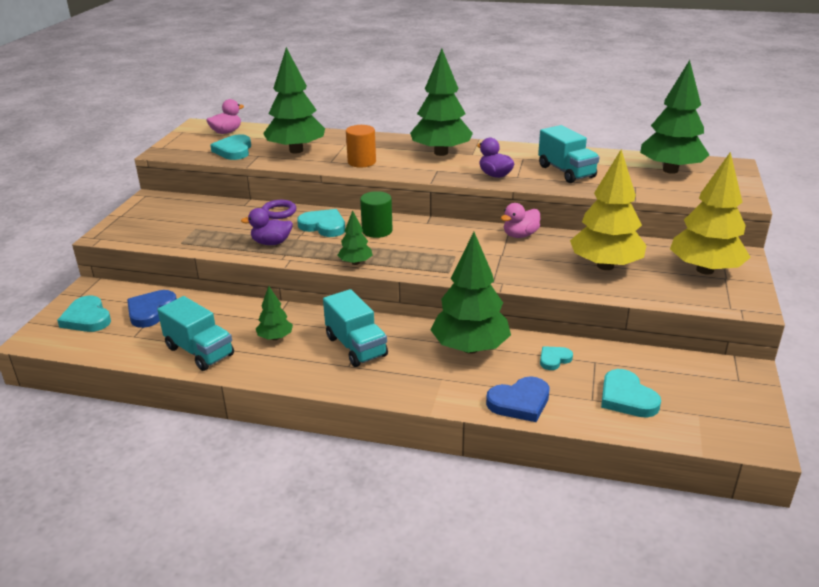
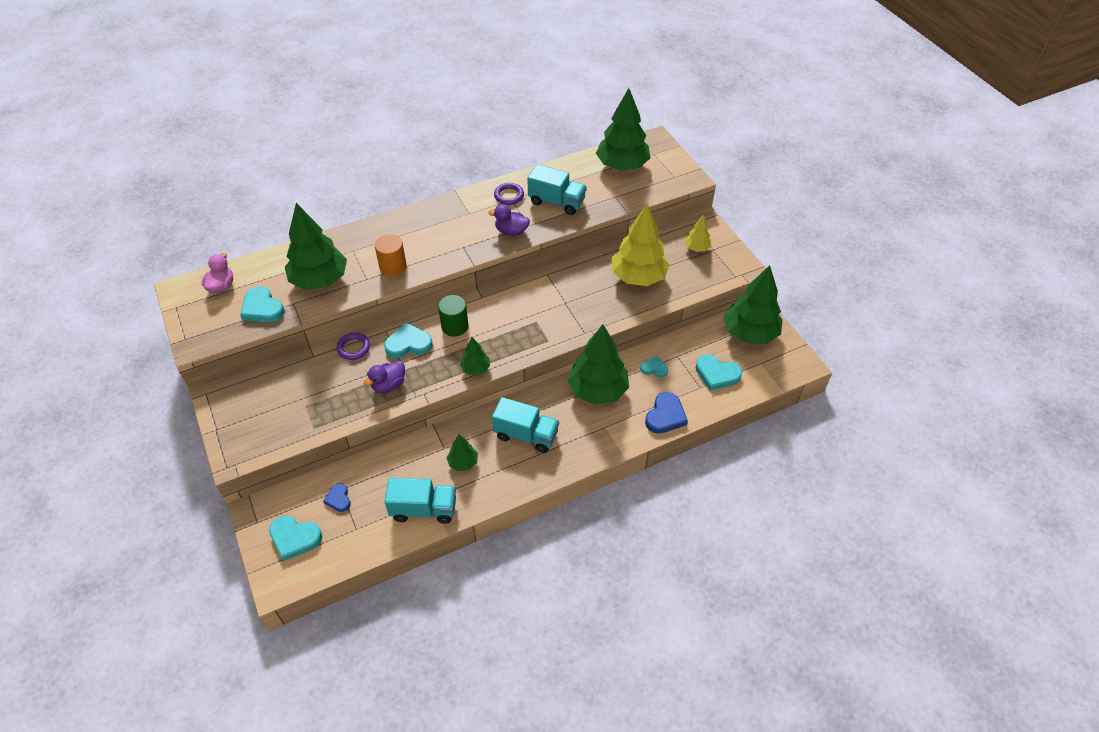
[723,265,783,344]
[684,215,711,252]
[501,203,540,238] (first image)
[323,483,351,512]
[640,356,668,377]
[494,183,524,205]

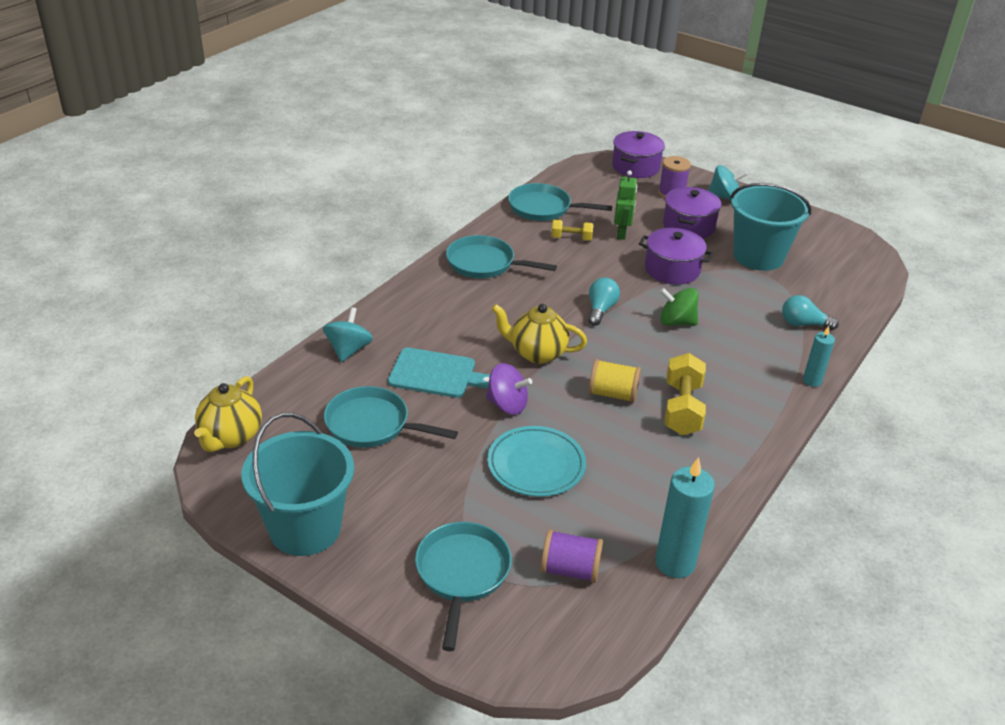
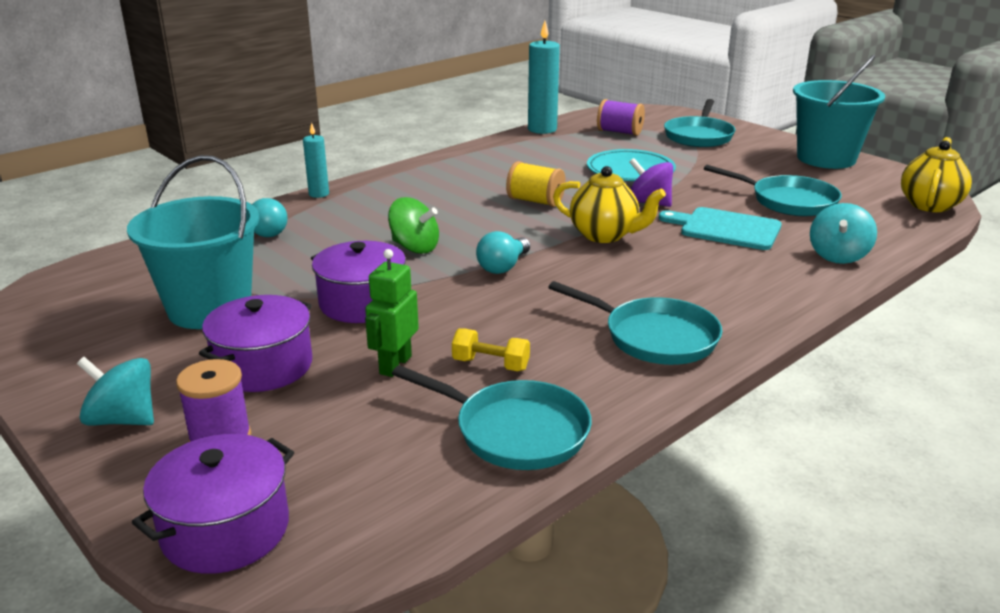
[665,353,706,435] (first image)

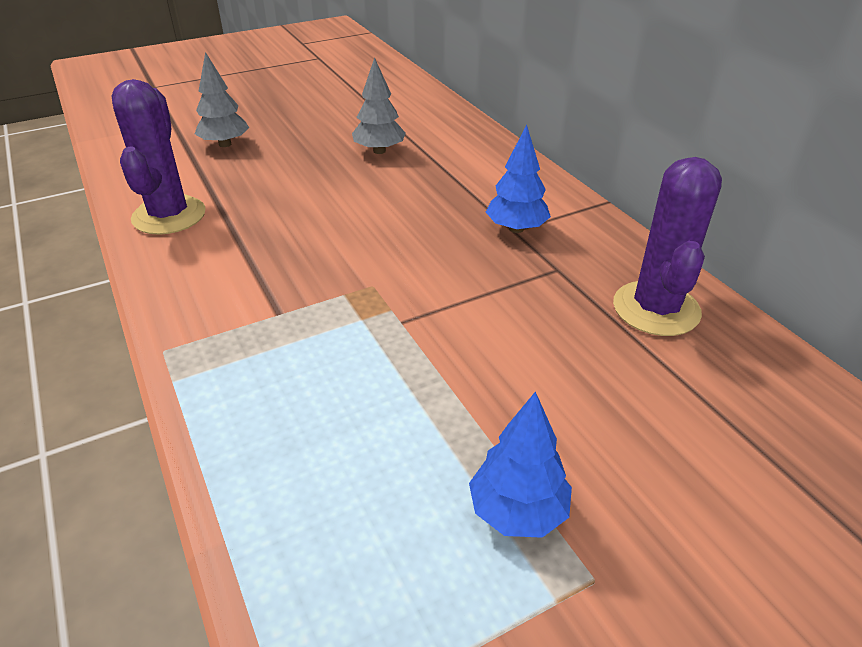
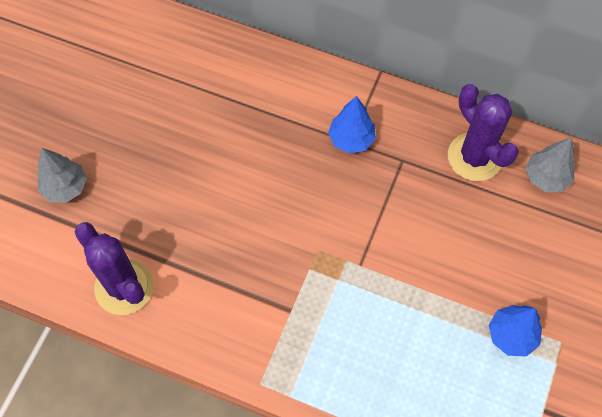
[526,137,575,192]

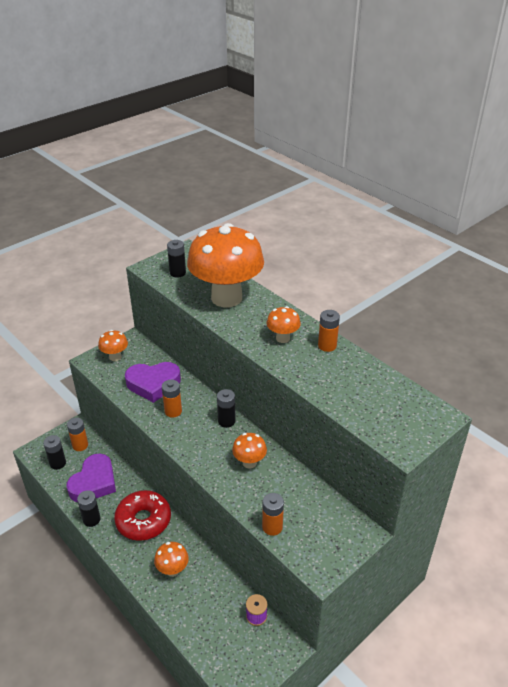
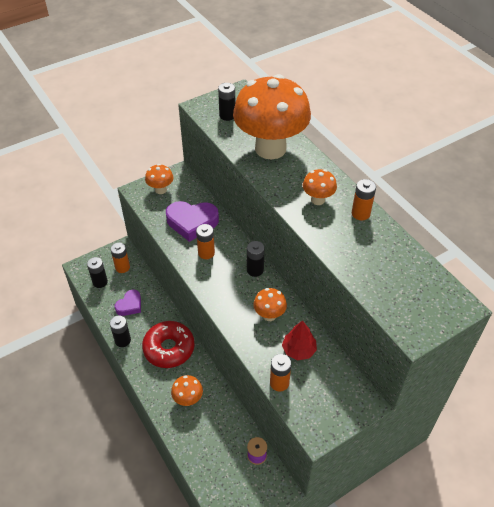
[115,290,141,316]
[282,320,317,360]

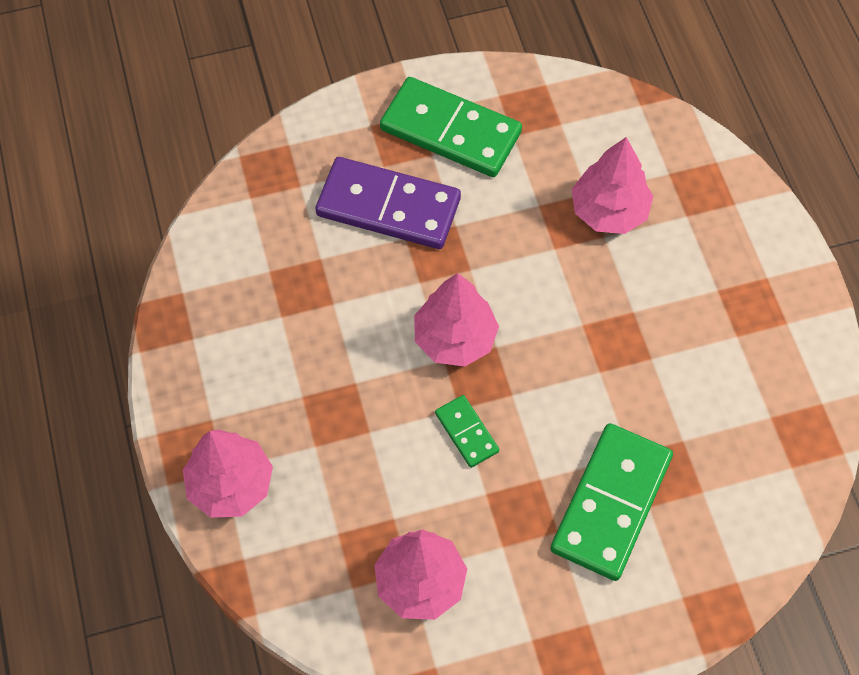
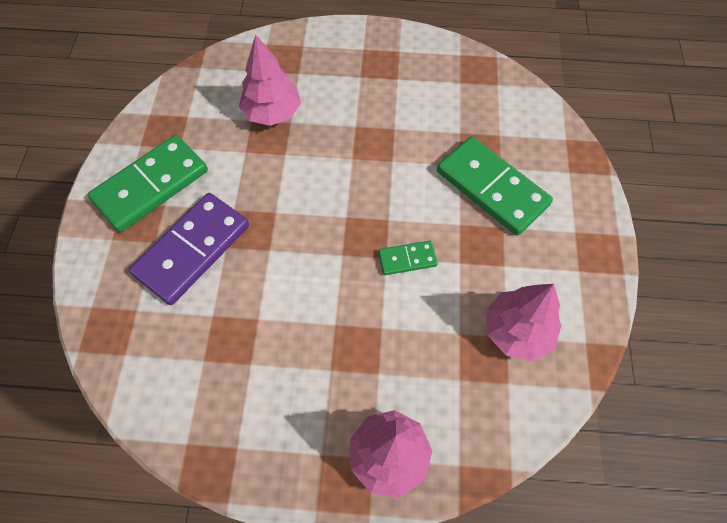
[414,273,499,367] (first image)

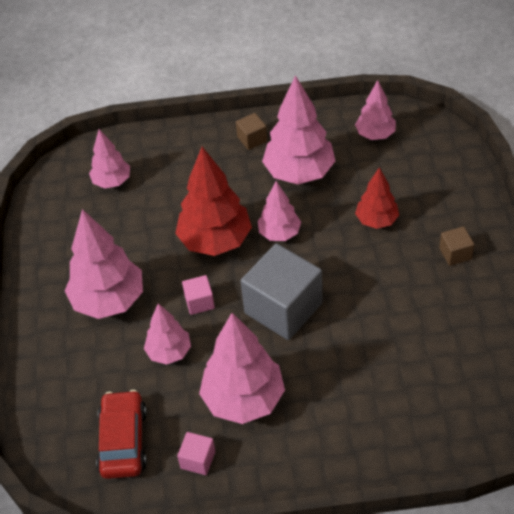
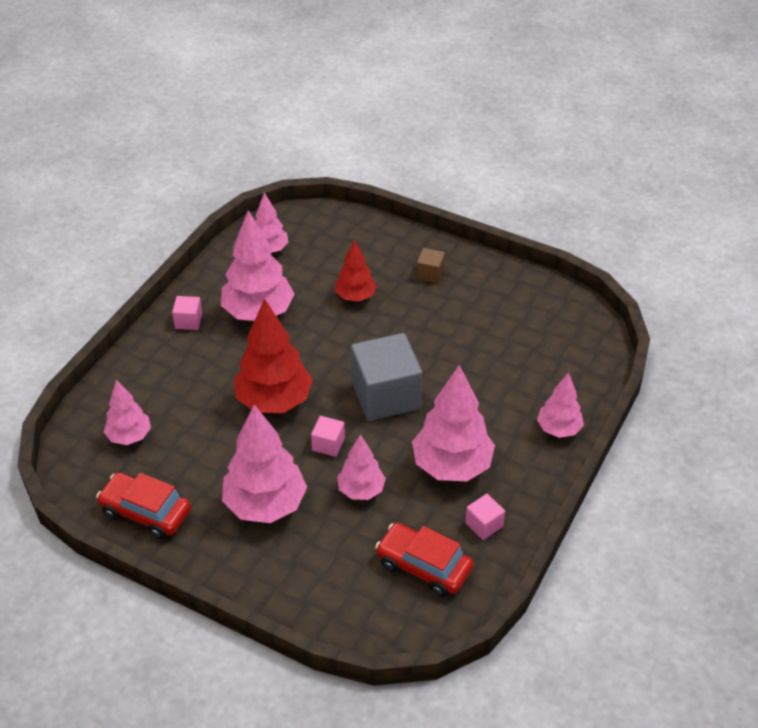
[172,296,202,330]
[537,372,584,438]
[96,472,191,539]

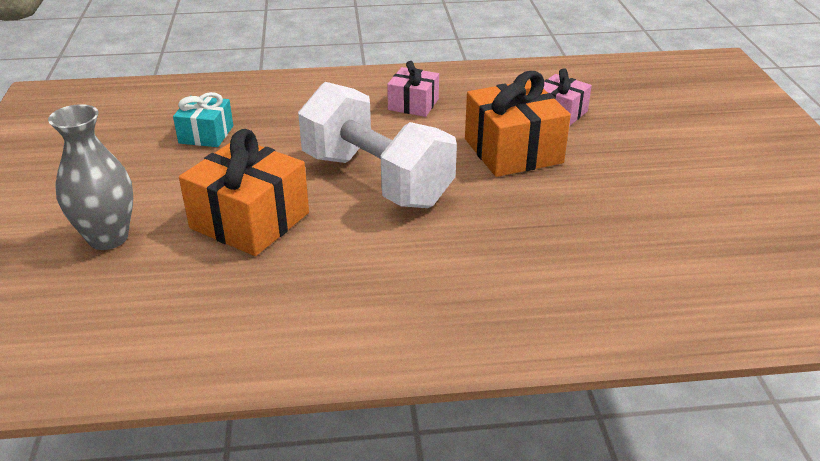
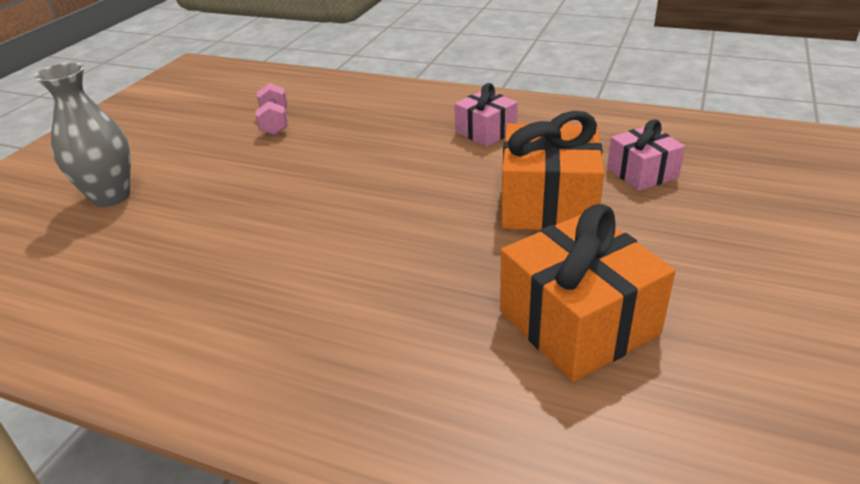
[298,82,457,208] (first image)
[255,83,288,135]
[500,204,676,382]

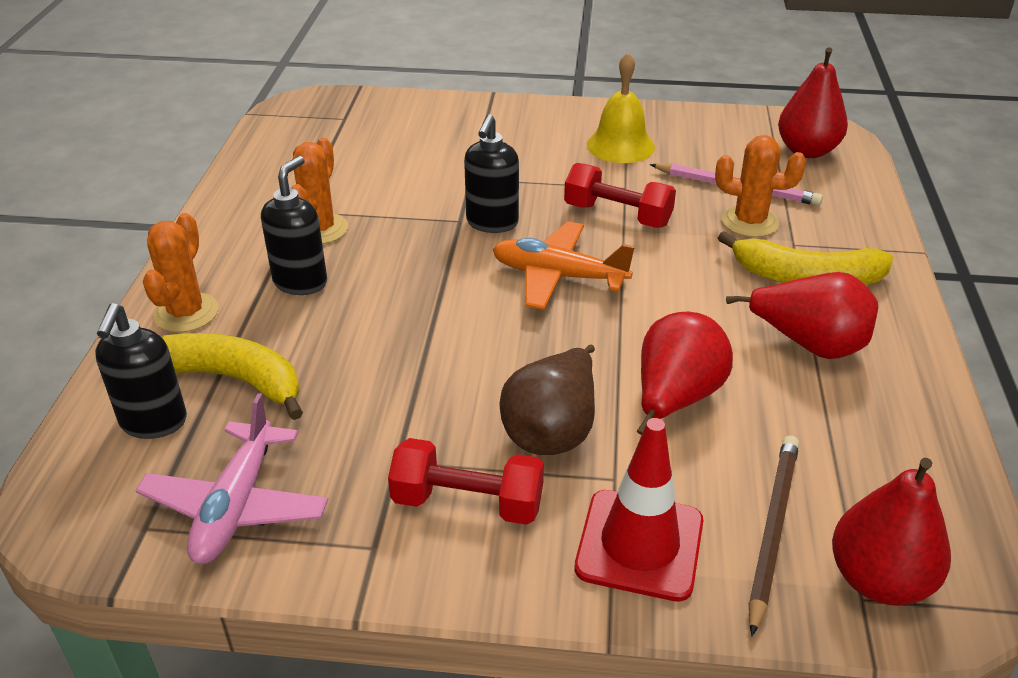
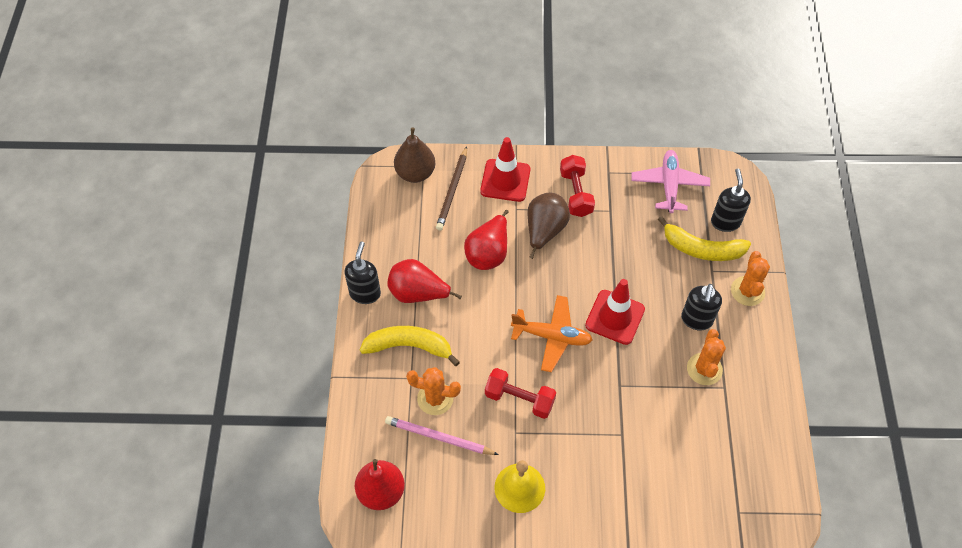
[344,242,381,304]
[560,155,595,217]
[394,127,435,183]
[585,279,645,345]

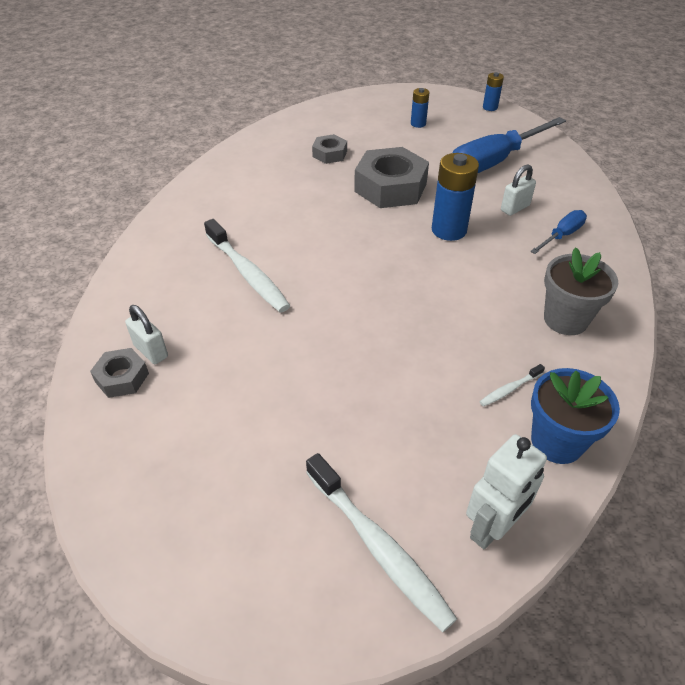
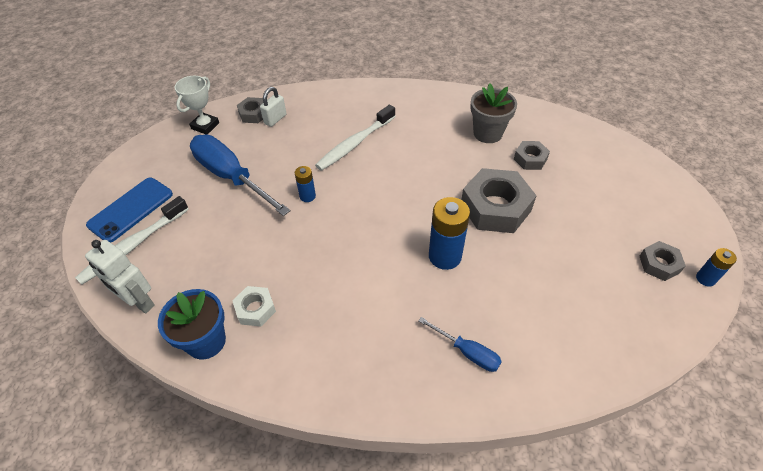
[295,166,316,202]
[190,135,291,216]
[501,165,536,216] (first image)
[470,83,517,143]
[232,286,276,326]
[175,76,219,135]
[86,178,173,243]
[640,241,686,281]

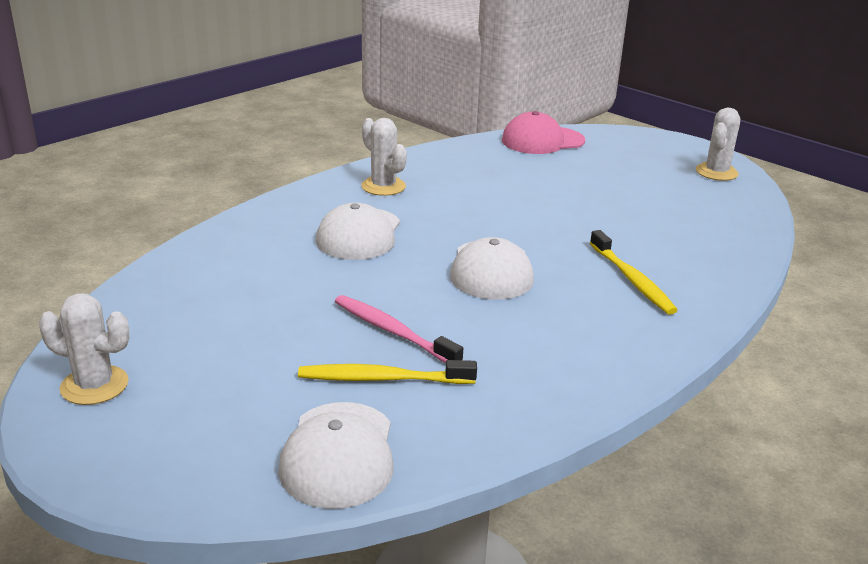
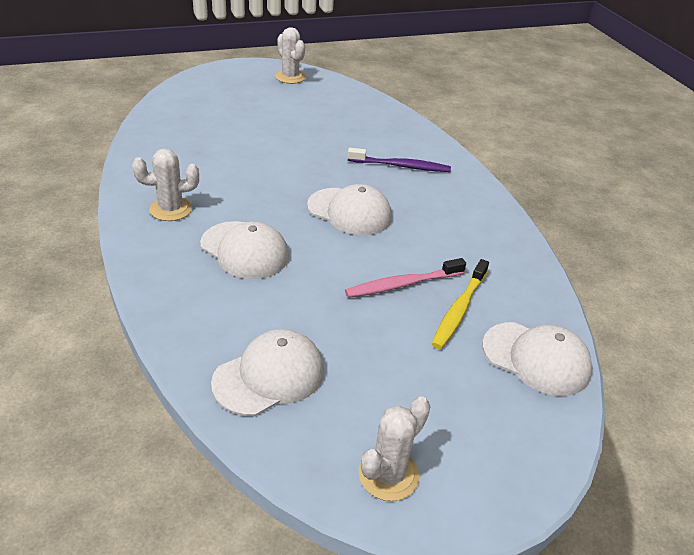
[502,111,585,154] (first image)
[347,148,451,172]
[211,329,324,416]

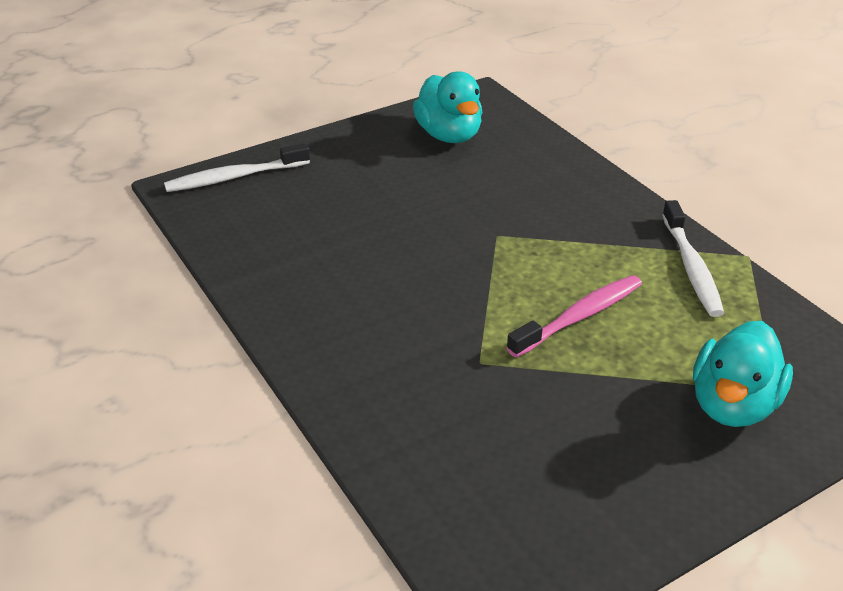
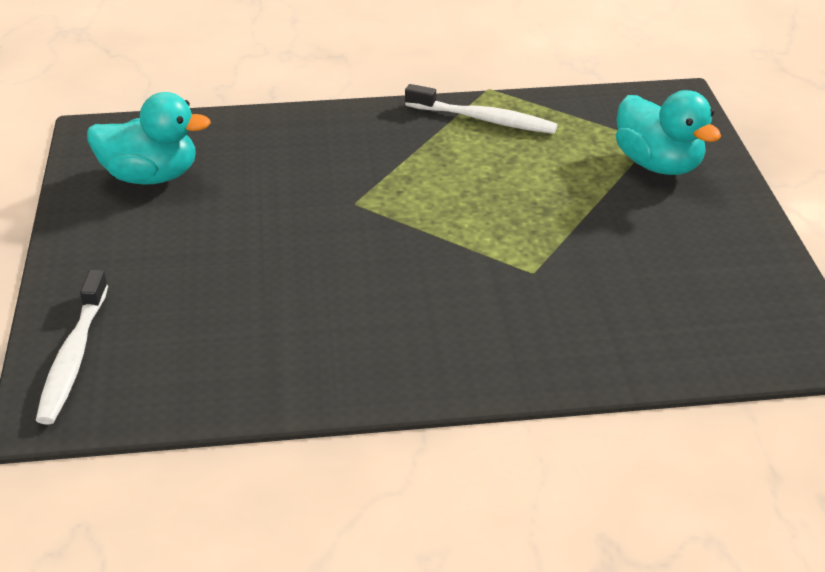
[506,275,642,358] (first image)

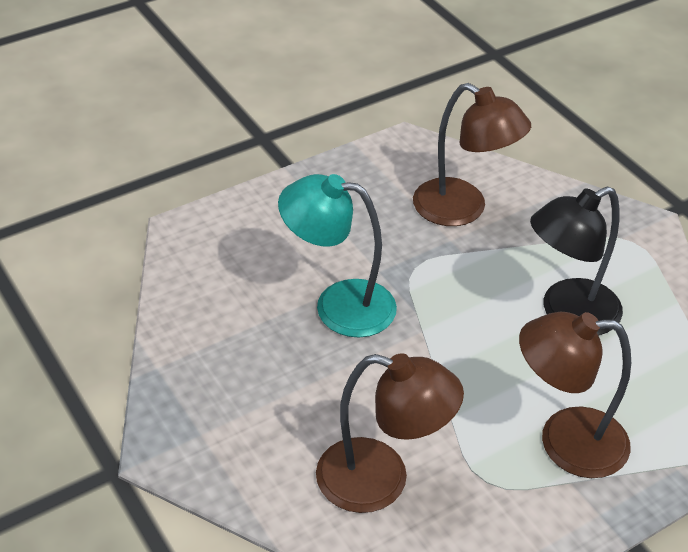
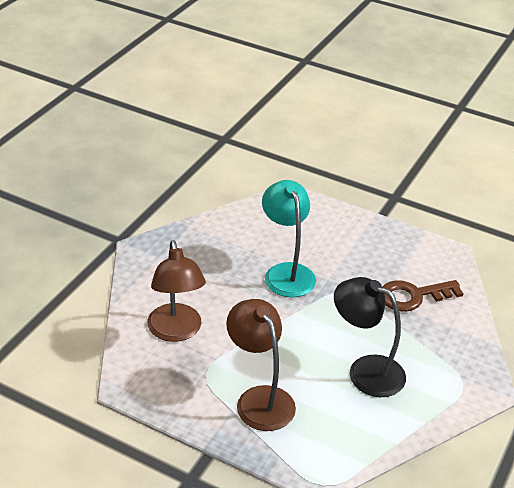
[382,280,464,312]

